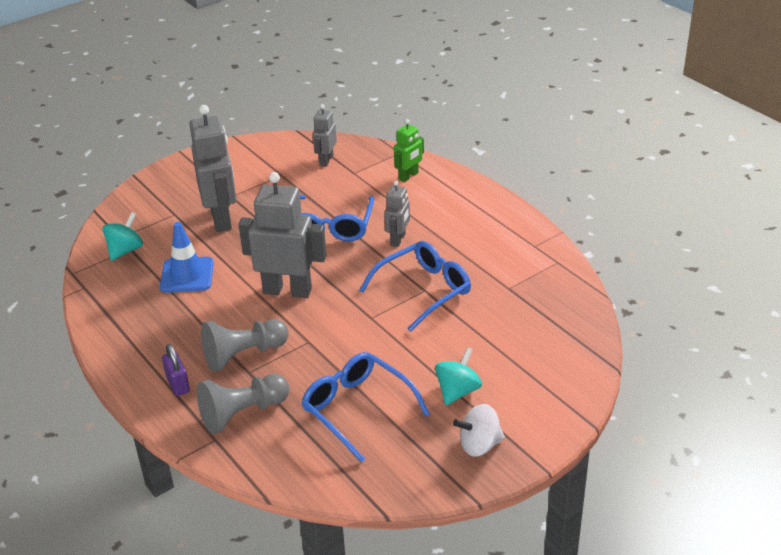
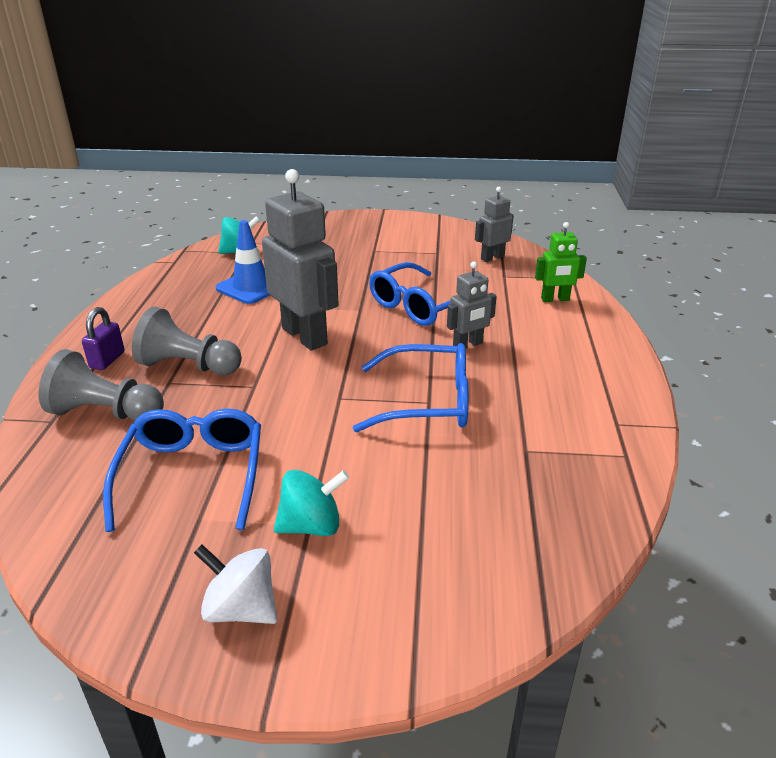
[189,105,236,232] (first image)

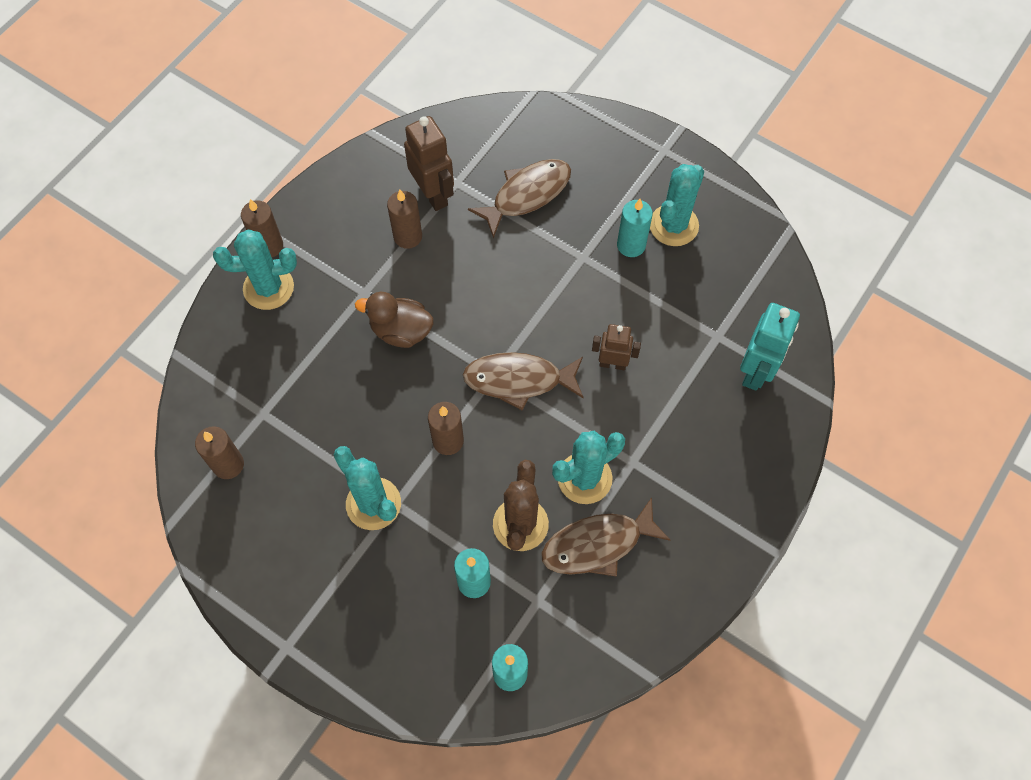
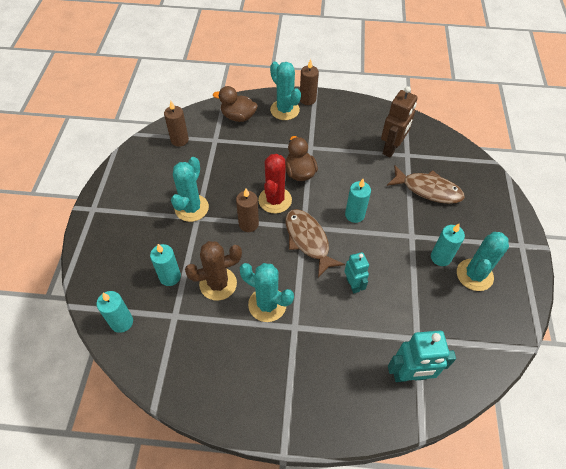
[457,232,509,291]
[387,190,422,249] (first image)
[344,252,369,293]
[541,497,670,576] (first image)
[213,86,257,122]
[258,154,292,214]
[345,179,371,223]

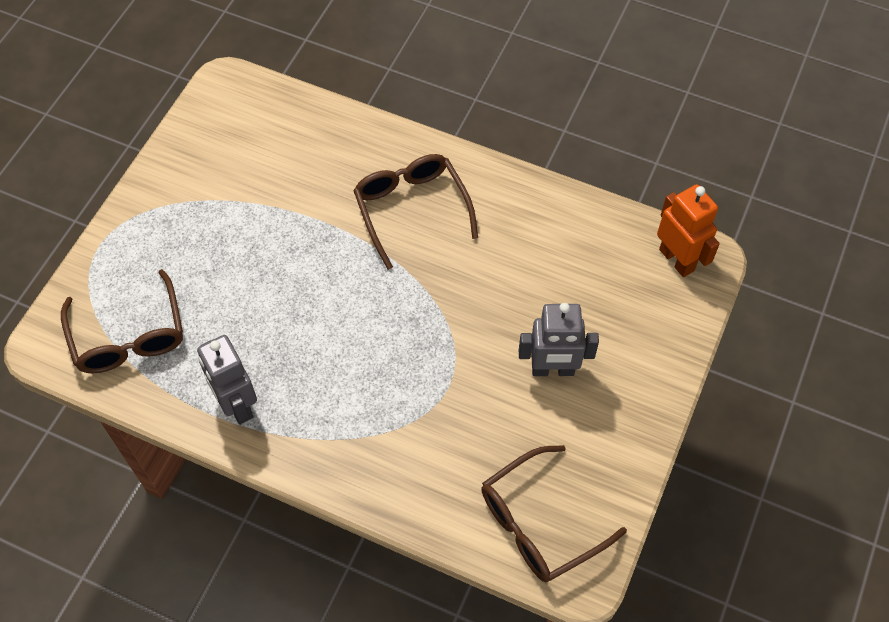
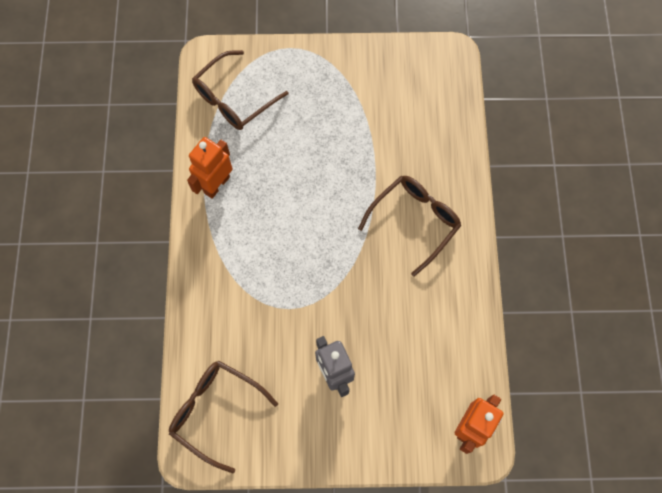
[187,137,233,199]

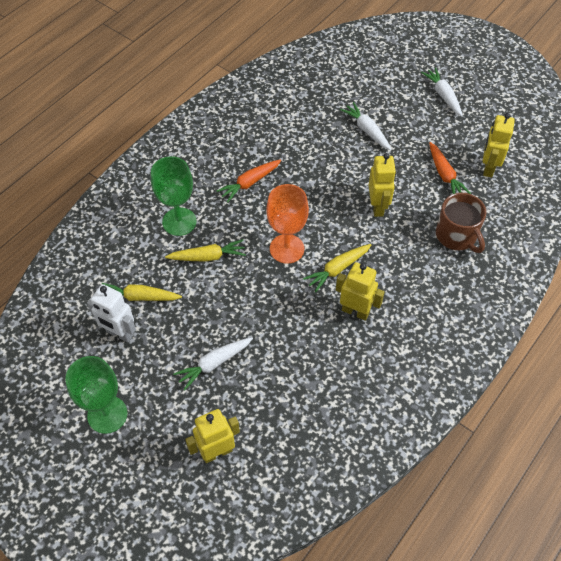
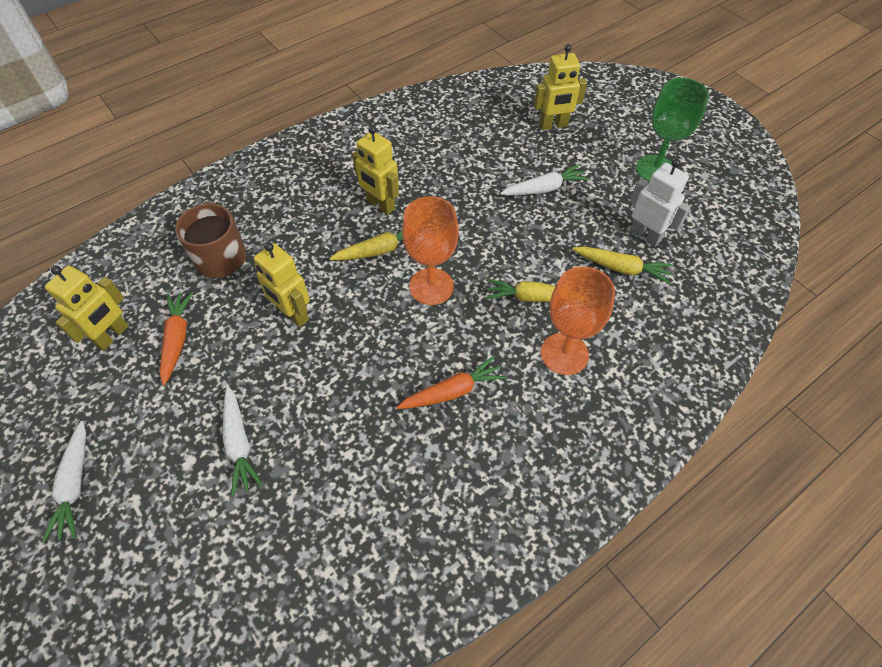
[254,242,310,327]
[541,266,615,375]

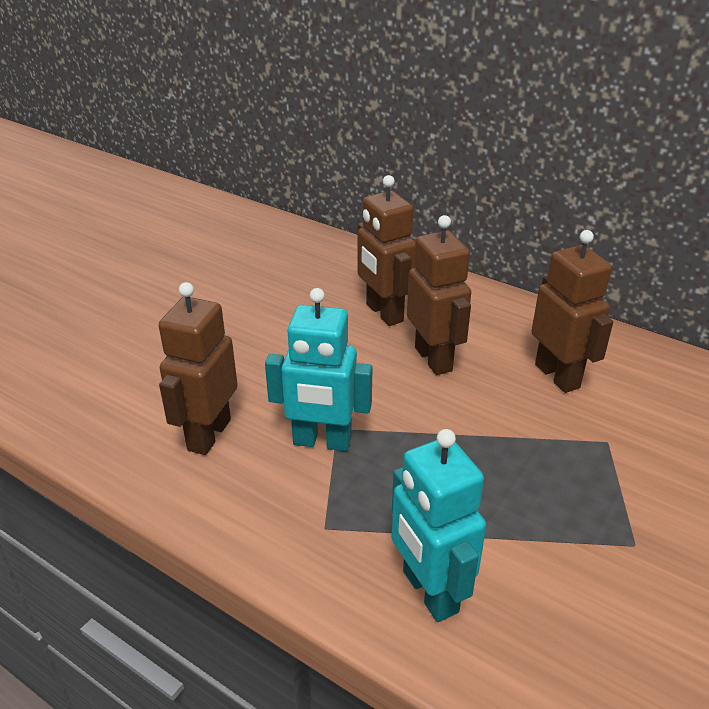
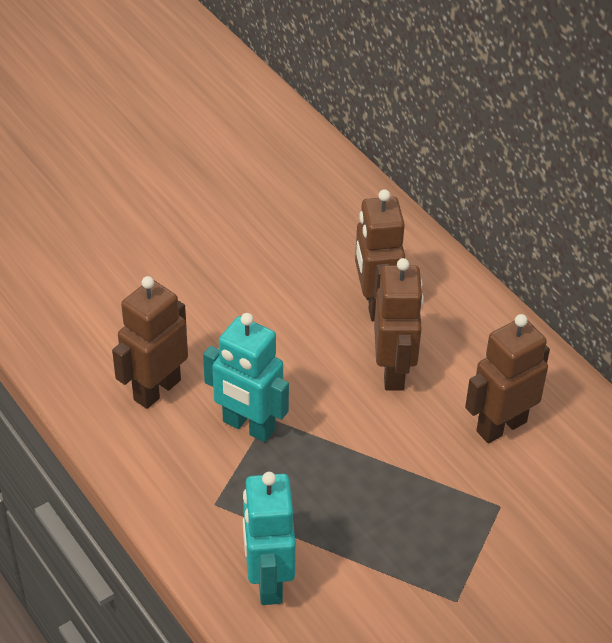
[465,314,550,443]

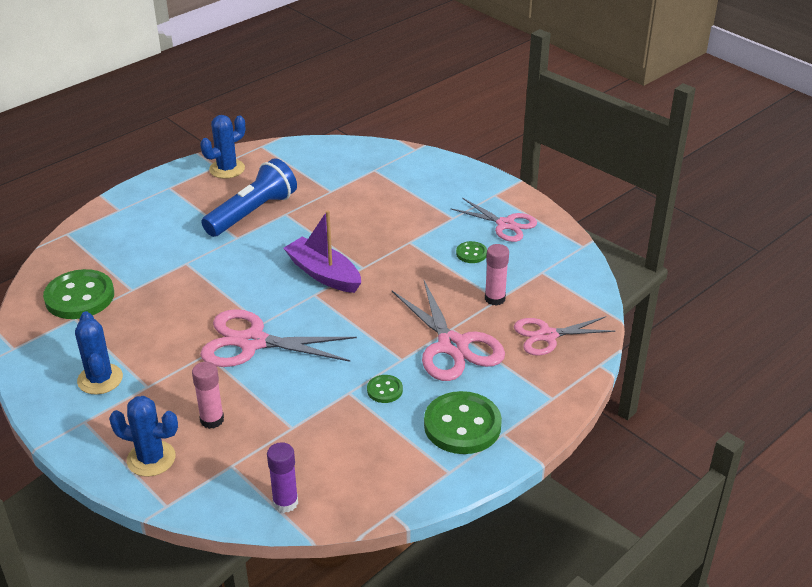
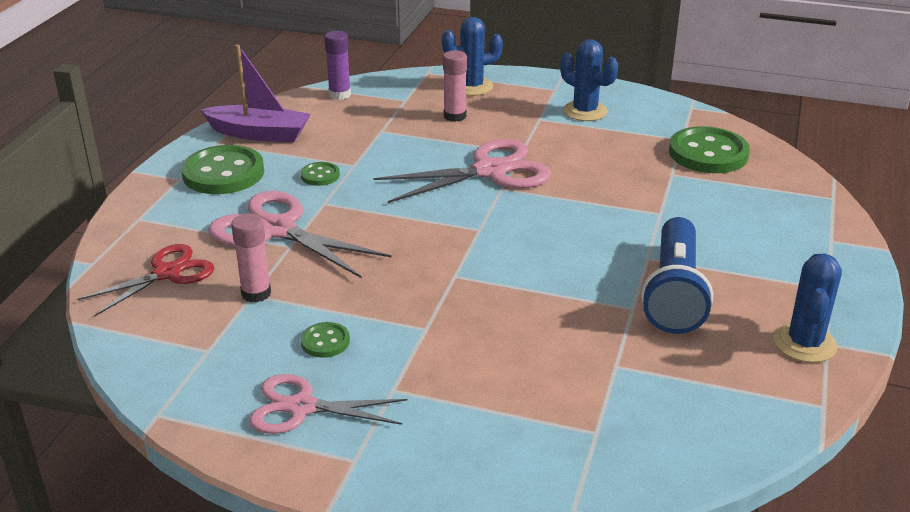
[201,45,311,142]
[77,244,214,317]

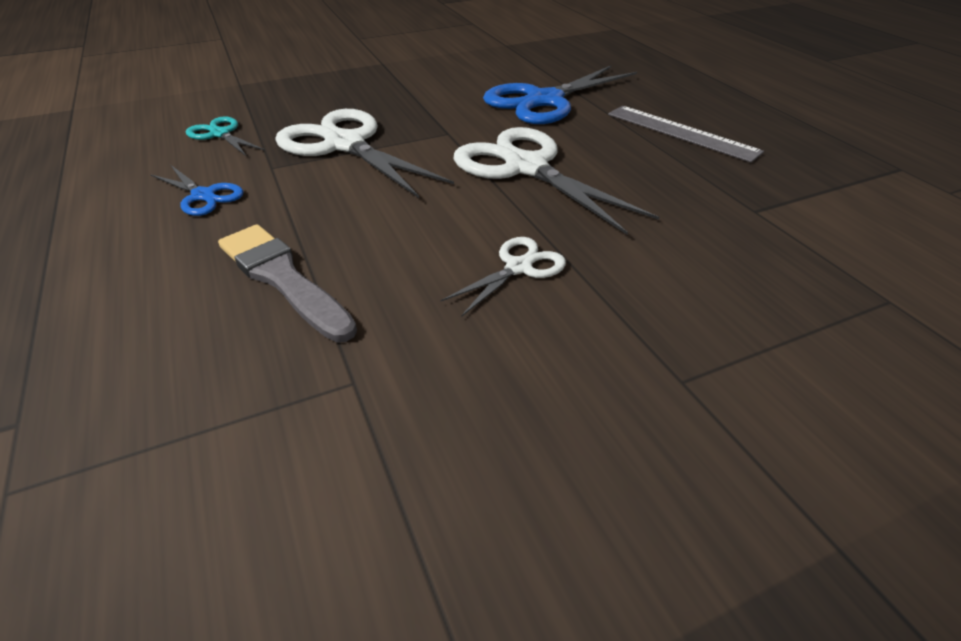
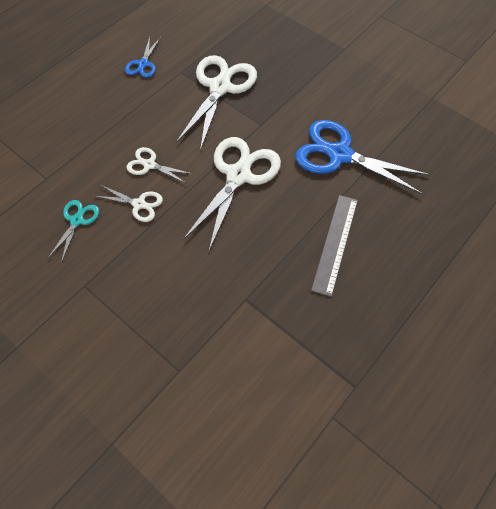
[48,200,99,263]
[218,224,357,342] (first image)
[126,147,193,184]

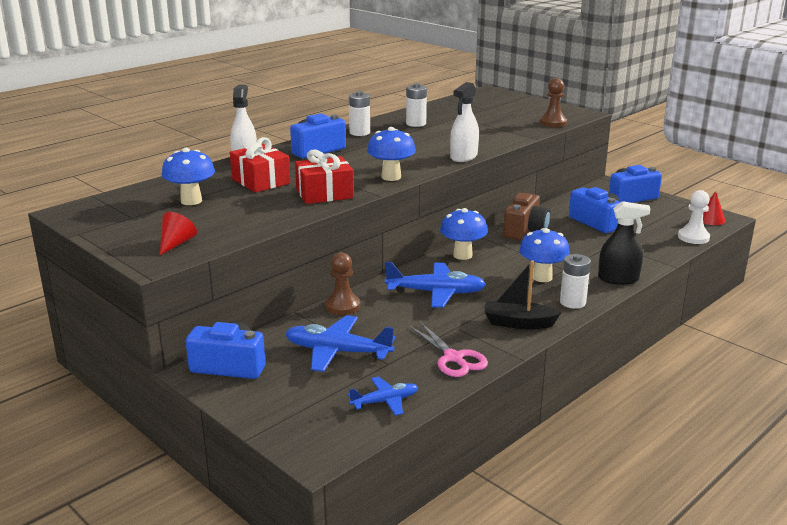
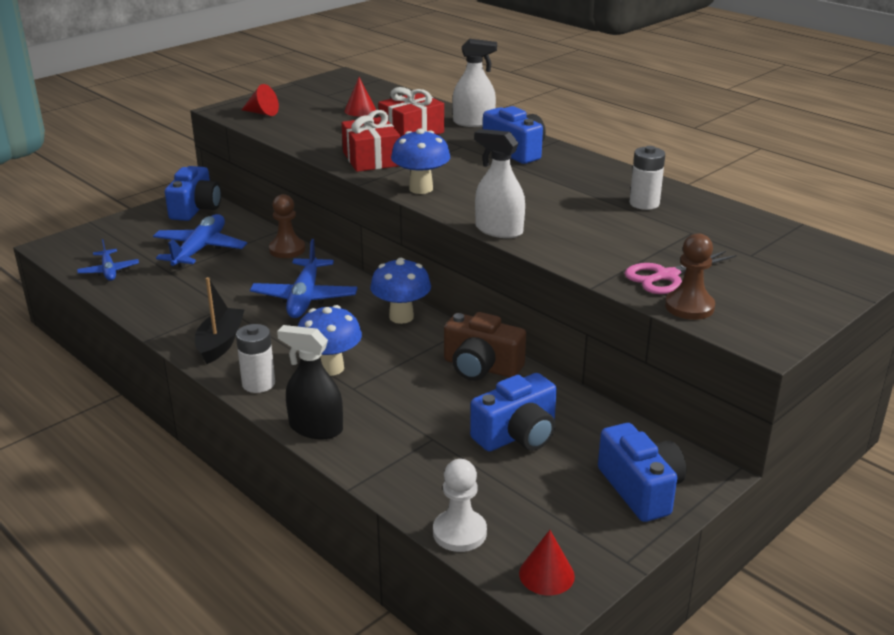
[349,91,370,136] (first image)
[344,77,376,116]
[277,325,343,439]
[625,251,737,294]

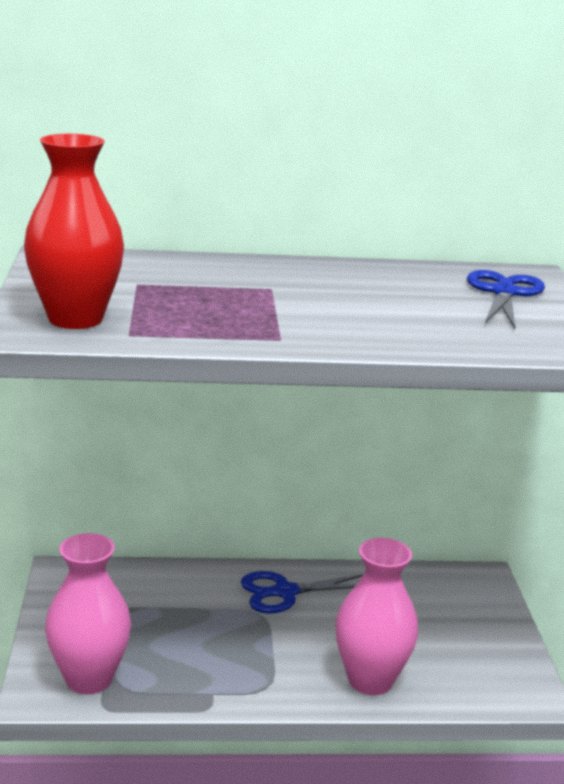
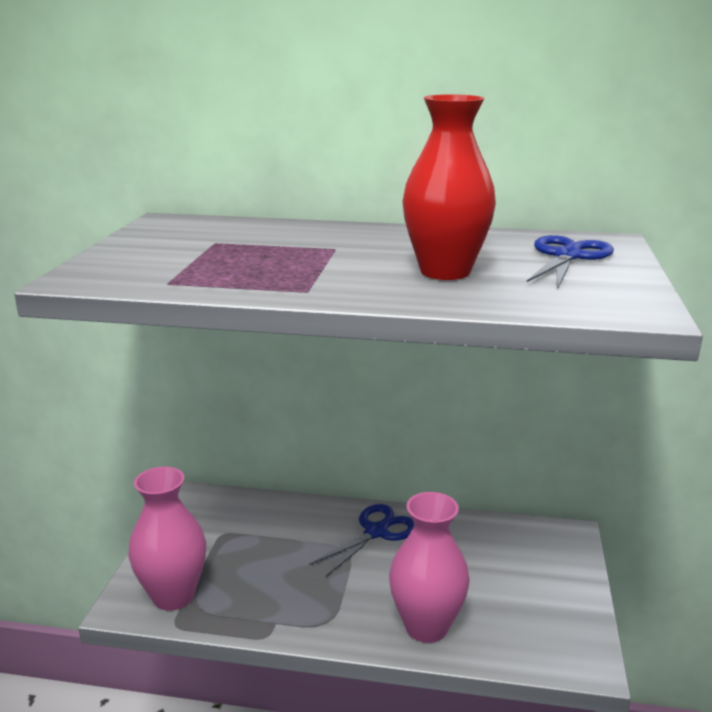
[402,94,496,280]
[309,504,414,577]

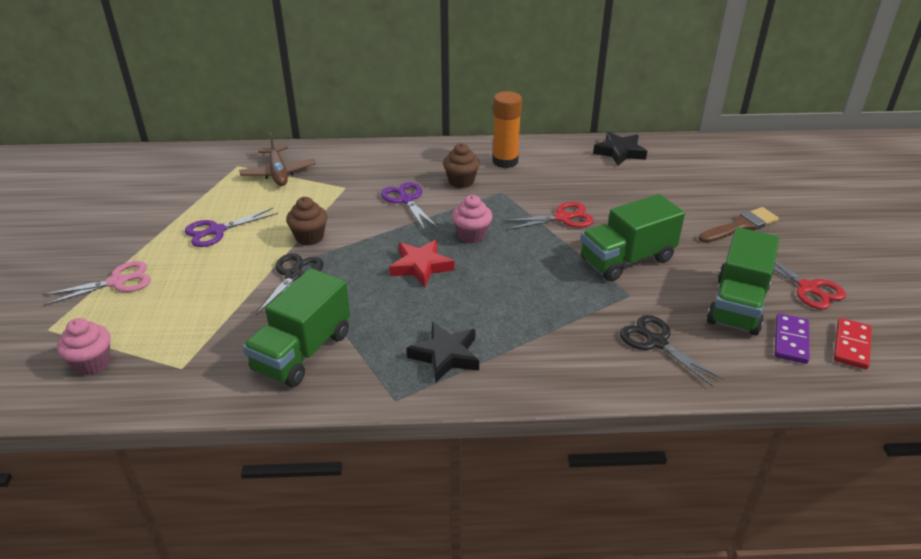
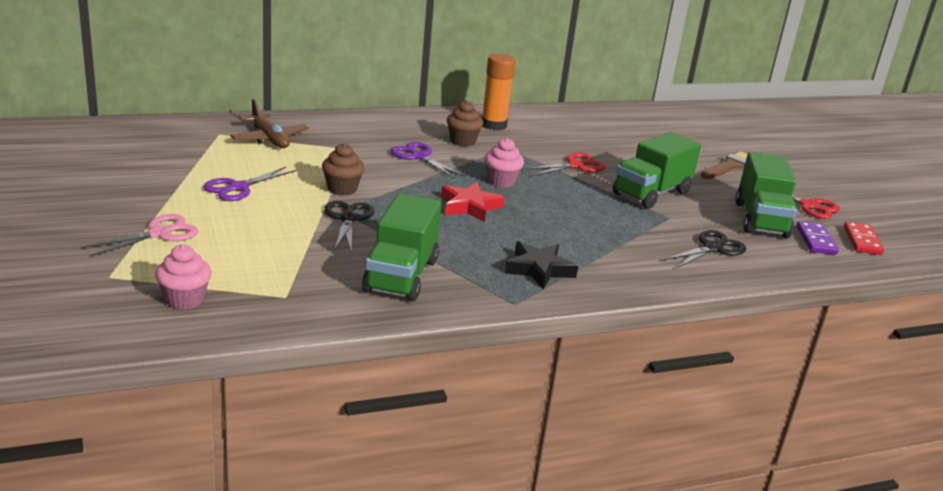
[593,132,647,166] (first image)
[664,230,746,268]

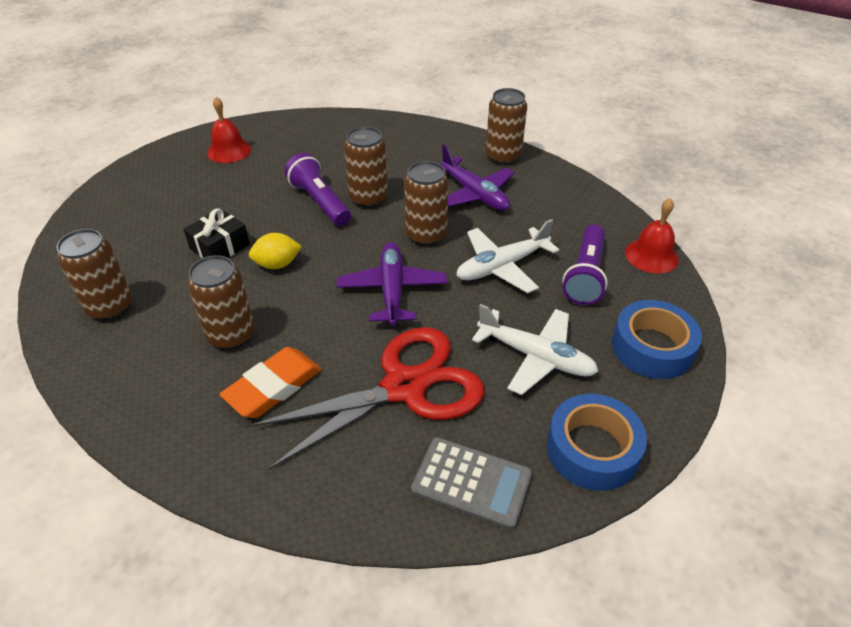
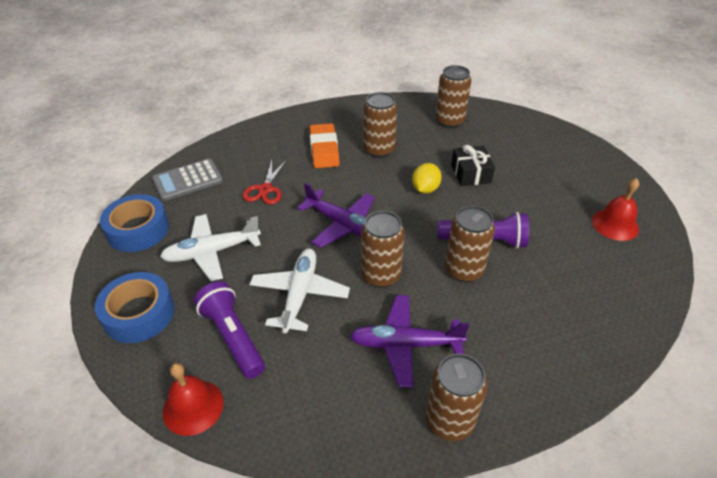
[243,159,287,204]

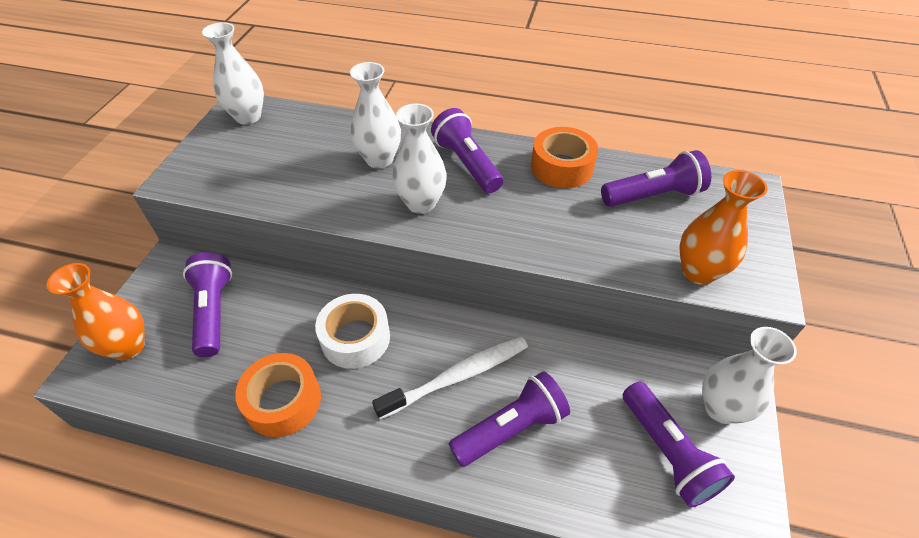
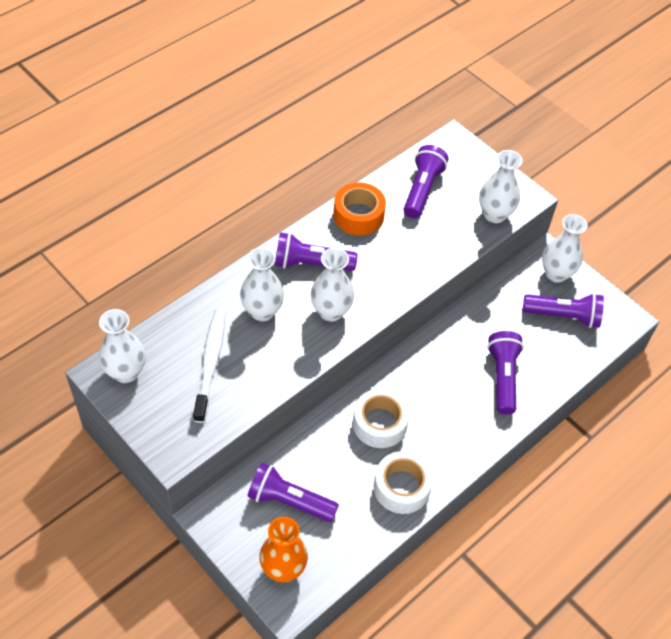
[479,150,523,223]
[193,309,225,423]
[374,451,433,514]

